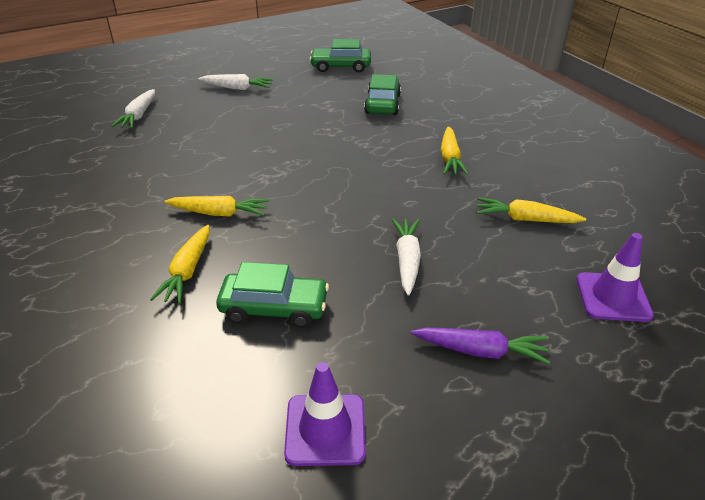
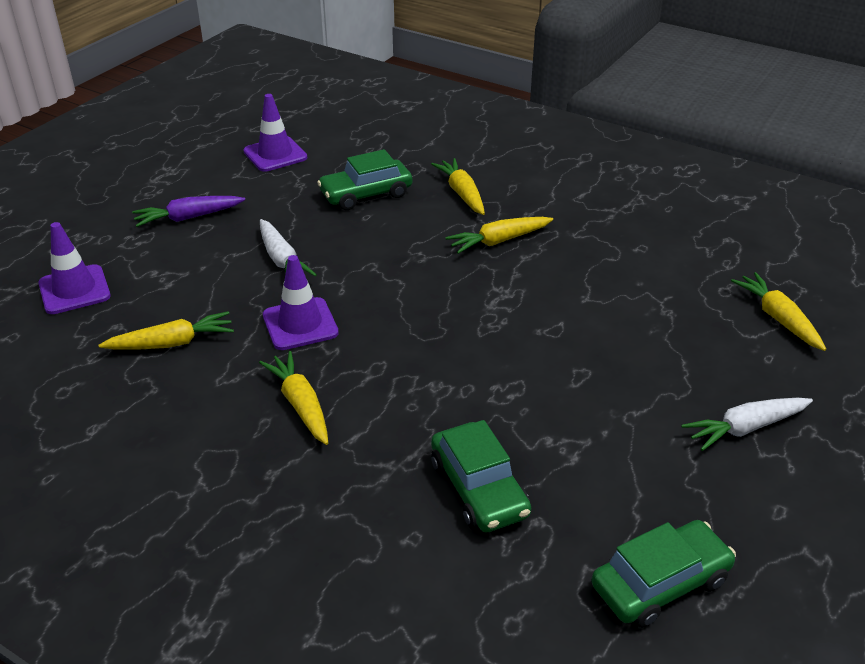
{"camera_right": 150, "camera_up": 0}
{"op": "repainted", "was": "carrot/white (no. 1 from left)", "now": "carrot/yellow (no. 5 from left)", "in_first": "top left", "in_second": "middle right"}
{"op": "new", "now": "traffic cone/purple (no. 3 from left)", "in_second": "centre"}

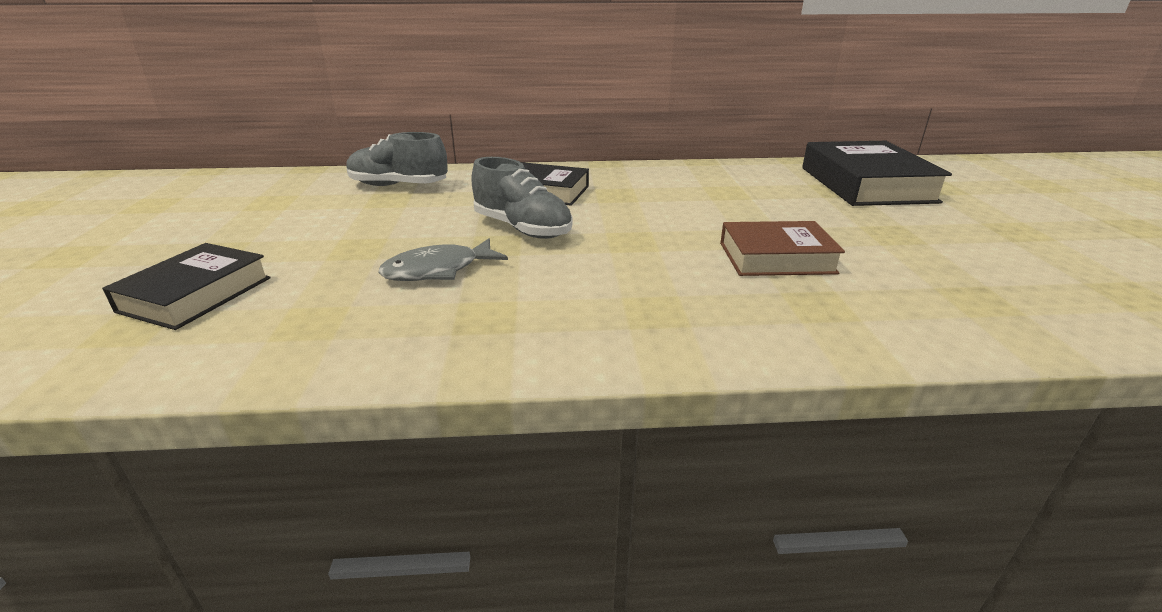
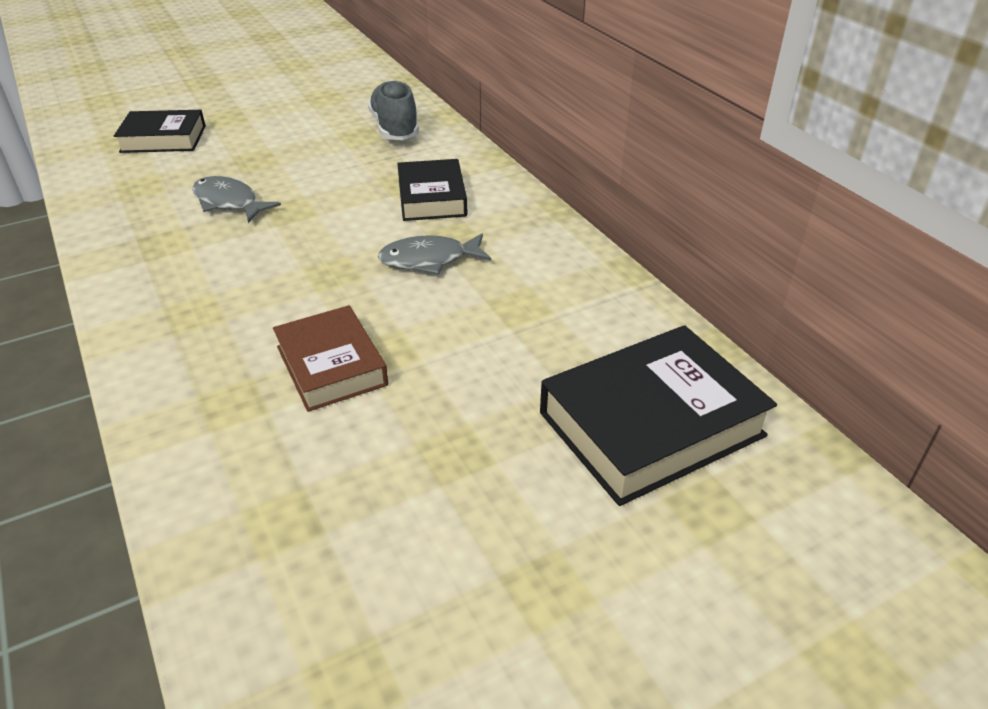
{"camera_right": 65, "camera_up": 10}
{"op": "gone", "was": "shoe/grey (no. 2 from left)", "in_first": "top centre"}
{"op": "new", "now": "fish/grey (no. 2 from left)", "in_second": "centre"}

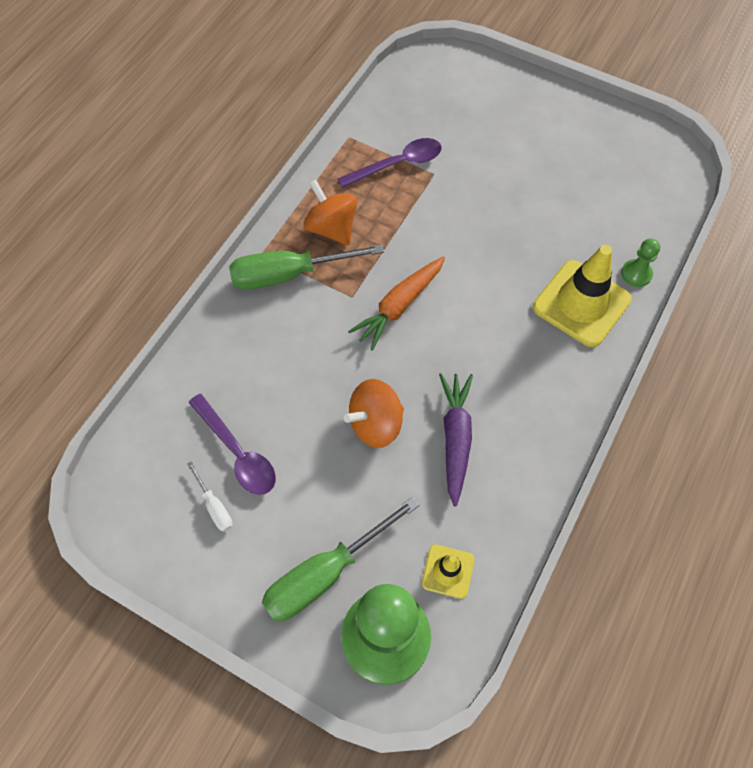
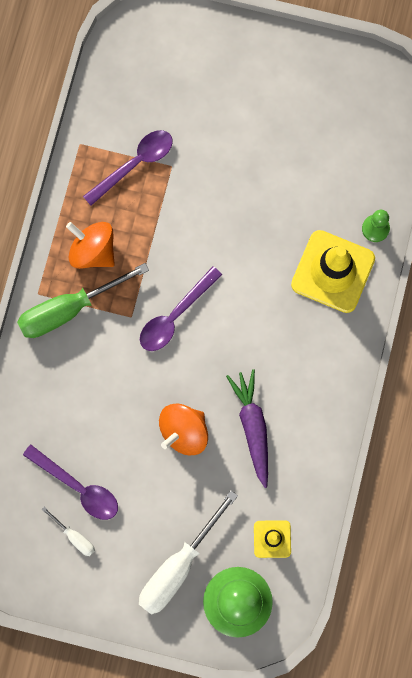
{"camera_right": -15, "camera_up": 15}
{"op": "swapped", "was": "carrot/orange", "now": "spoon/purple (no. 3 from left)", "in_first": "centre", "in_second": "centre"}
{"op": "repainted", "was": "screwdriver/green (no. 2 from left)", "now": "screwdriver/white (no. 2 from left)", "in_first": "bottom centre", "in_second": "bottom centre"}

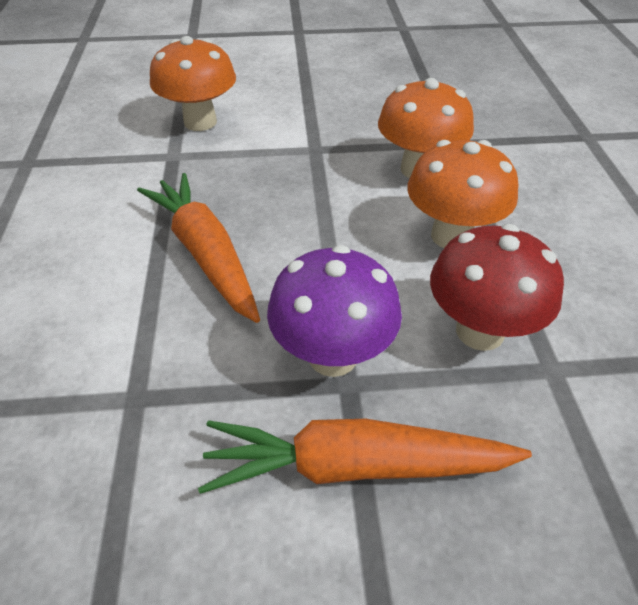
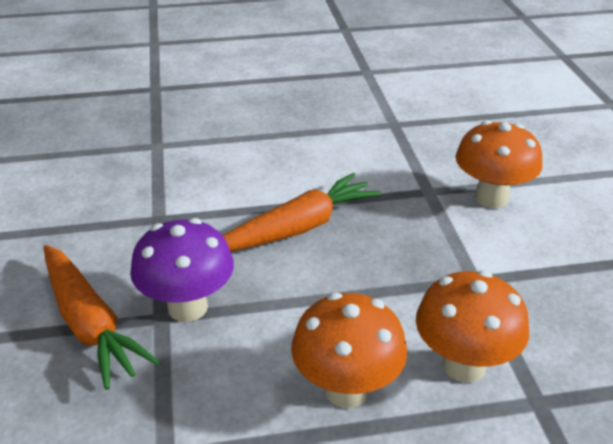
{"camera_right": 85, "camera_up": -10}
{"op": "gone", "was": "mushroom/red", "in_first": "middle right"}
{"op": "rotated", "was": "carrot/orange (no. 2 from left in the first image)", "in_first": "bottom centre", "in_second": "bottom left", "clockwise": 150}

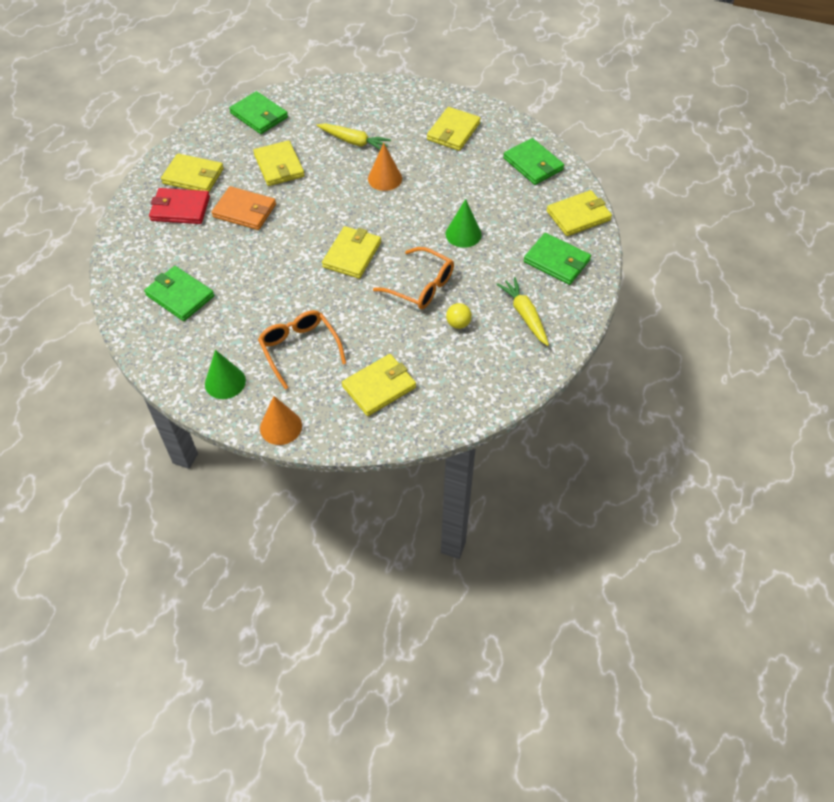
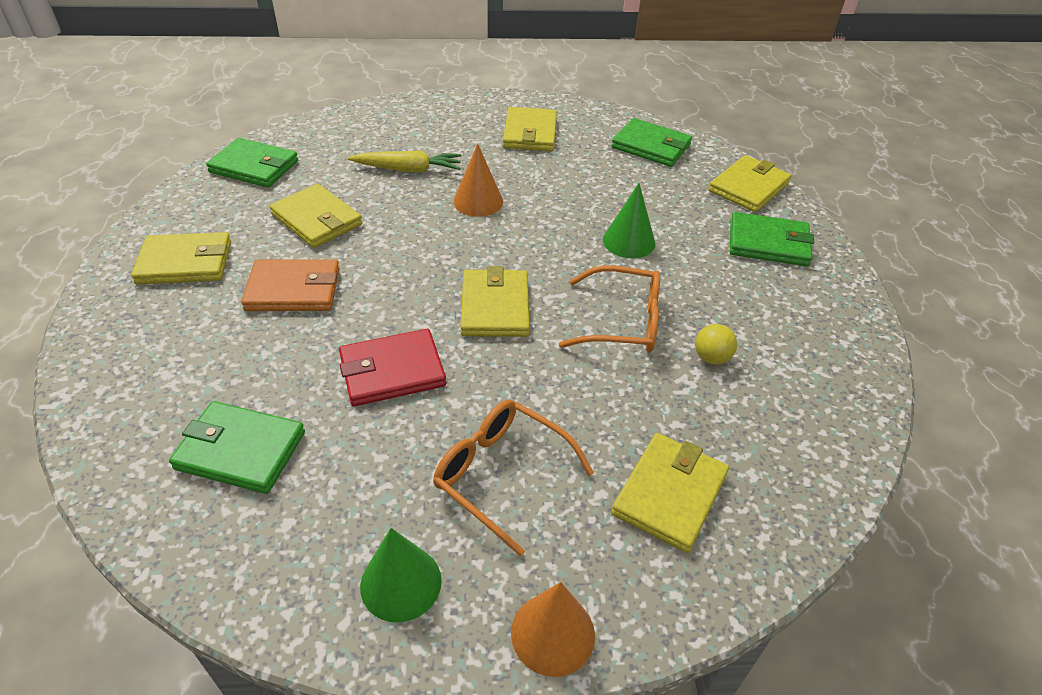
{"camera_right": -25, "camera_up": -10}
{"op": "shifted", "was": "wallet/red", "in_first": "top left", "in_second": "centre"}
{"op": "gone", "was": "carrot/yellow (no. 2 from left)", "in_first": "centre"}

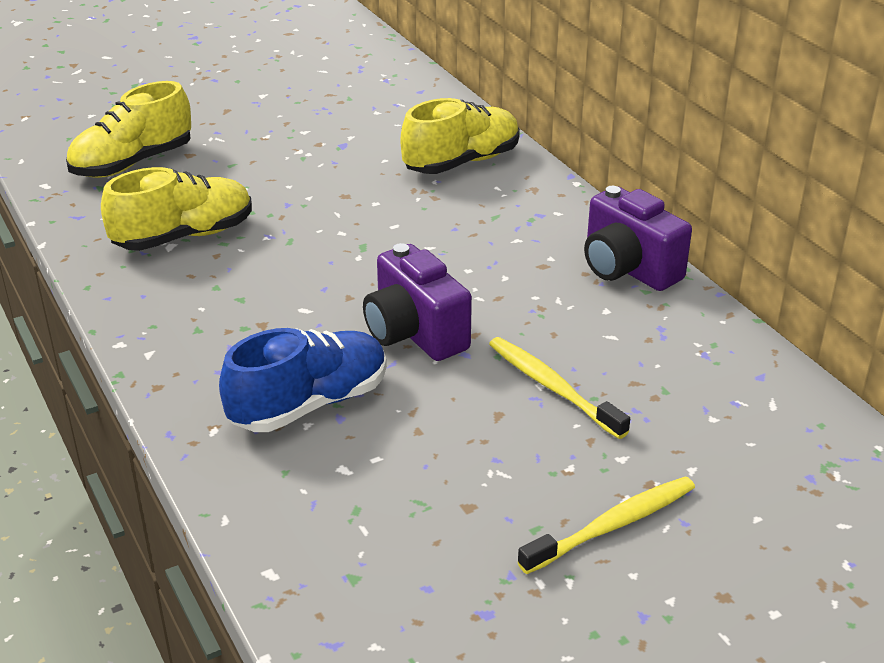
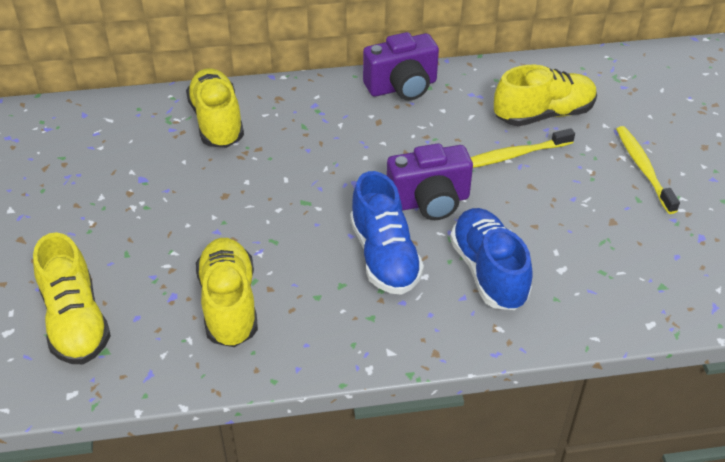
{"camera_right": -70, "camera_up": 10}
{"op": "new", "now": "shoe/yellow (no. 4 from left)", "in_second": "top right"}
{"op": "new", "now": "shoe/blue (no. 1 from left)", "in_second": "centre"}

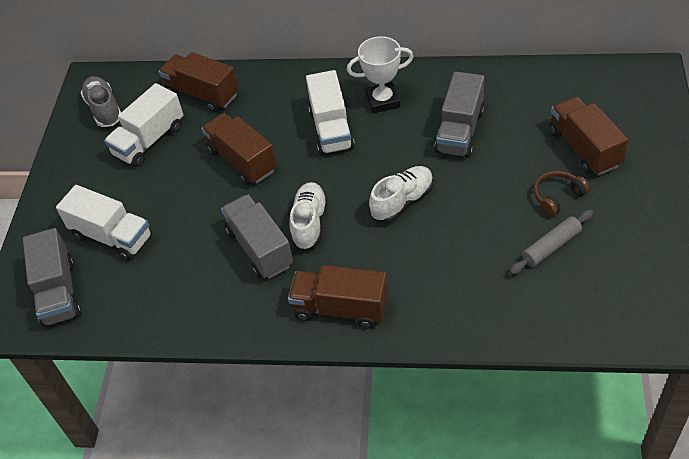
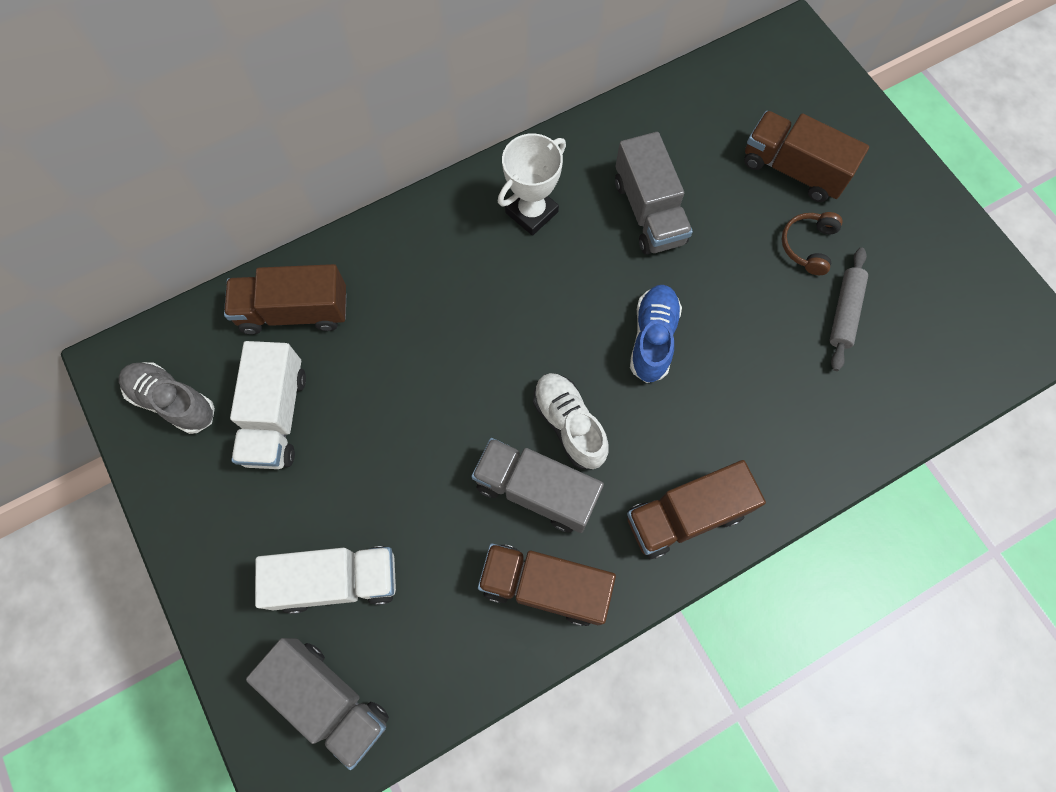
{"camera_right": -40, "camera_up": 20}
{"op": "gone", "was": "truck/white (no. 3 from left)", "in_first": "top centre"}
{"op": "shifted", "was": "truck/brown (no. 2 from left)", "in_first": "top centre", "in_second": "bottom centre"}
{"op": "repainted", "was": "shoe/white (no. 2 from left)", "now": "shoe/blue", "in_first": "centre", "in_second": "centre"}

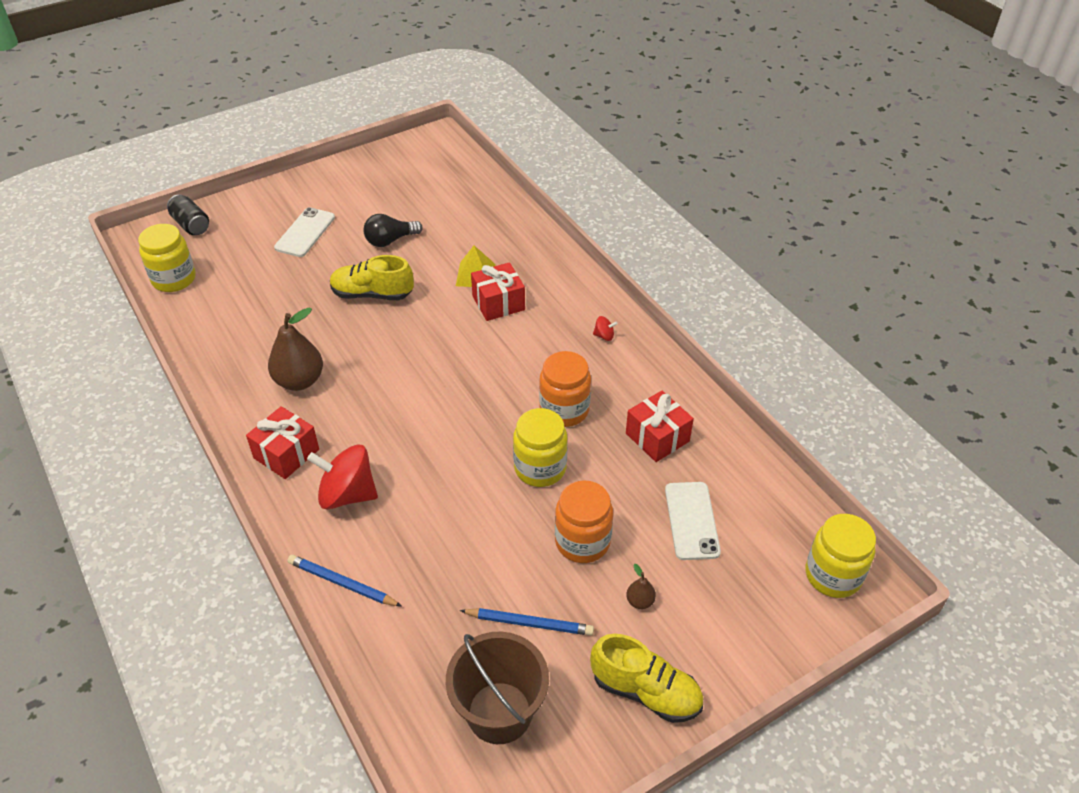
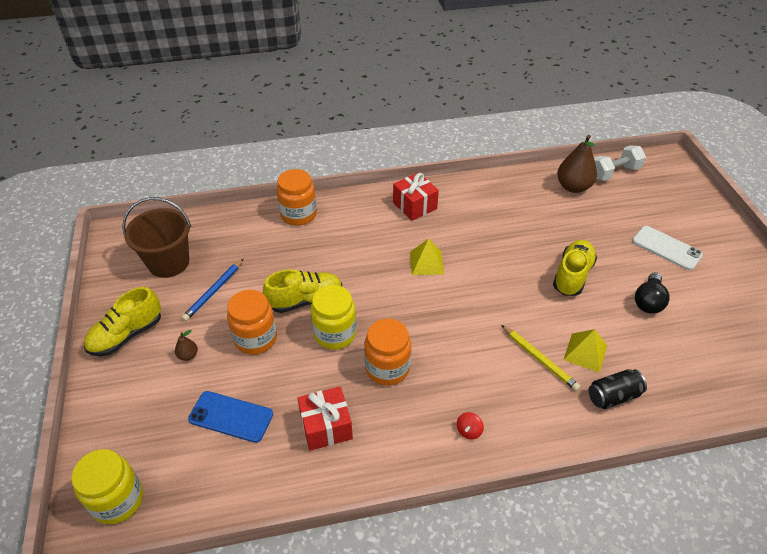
{"camera_right": 110, "camera_up": 0}
{"op": "shifted", "was": "can/black", "in_first": "top left", "in_second": "bottom right"}
{"op": "rotated", "was": "light bulb/black", "in_first": "top centre", "in_second": "middle right", "clockwise": -150}
{"op": "swapped", "was": "jar/yellow (no. 1 from left)", "now": "dumbbell/white", "in_first": "top left", "in_second": "top right"}
{"op": "swapped", "was": "gift/red (no. 2 from left)", "now": "pencil/yellow", "in_first": "centre", "in_second": "middle right"}
{"op": "shifted", "was": "pear/brown (no. 1 from left in the first image)", "now": "pear/brown (no. 2 from left)", "in_first": "middle left", "in_second": "top right"}
{"op": "gone", "was": "spinning top/red (no. 1 from left)", "in_first": "middle left"}
{"op": "repainted", "was": "phone/white (no. 2 from left)", "now": "phone/blue", "in_first": "centre", "in_second": "bottom left"}
{"op": "swapped", "was": "pencil/blue (no. 1 from left)", "now": "jar/orange (no. 2 from left)", "in_first": "bottom left", "in_second": "centre"}
{"op": "new", "now": "pyramid/yellow (no. 1 from left)", "in_second": "centre"}
{"op": "new", "now": "shoe/yellow (no. 2 from left)", "in_second": "centre"}

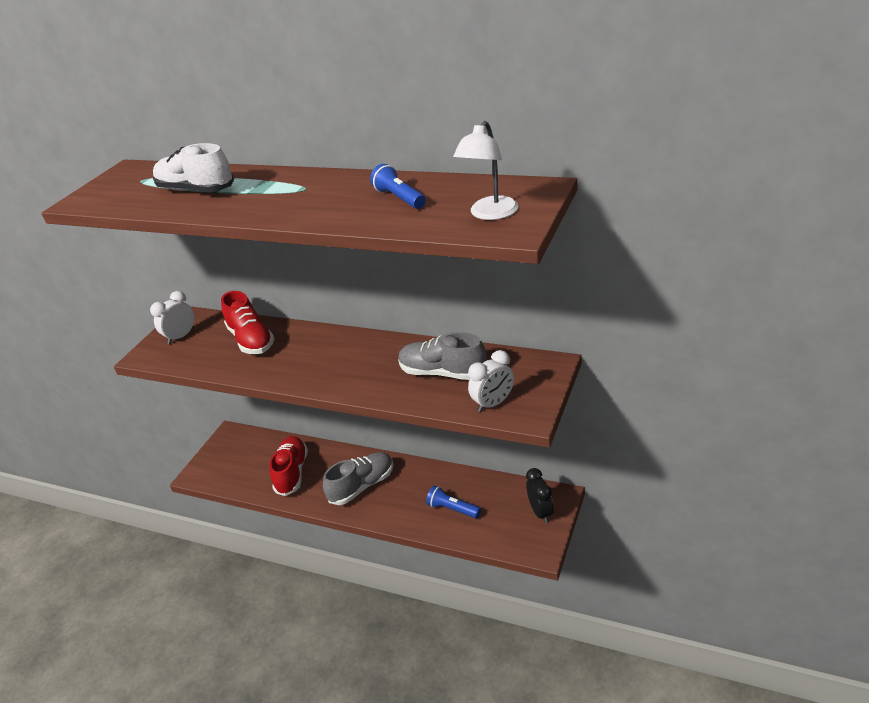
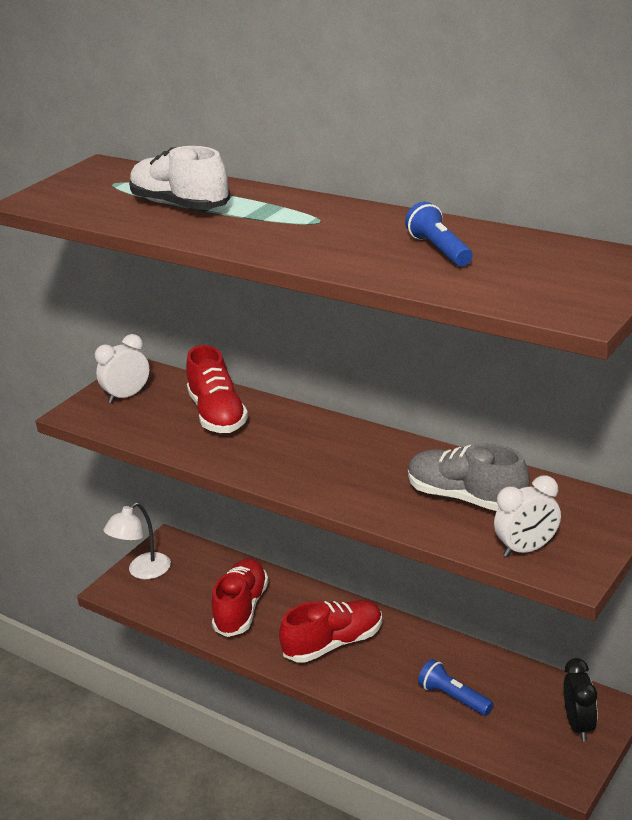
{"camera_right": 10, "camera_up": -5}
{"op": "shifted", "was": "lamp/white", "in_first": "top centre", "in_second": "middle left"}
{"op": "repainted", "was": "shoe/grey (no. 1 from left)", "now": "shoe/red (no. 3 from left)", "in_first": "bottom centre", "in_second": "bottom centre"}

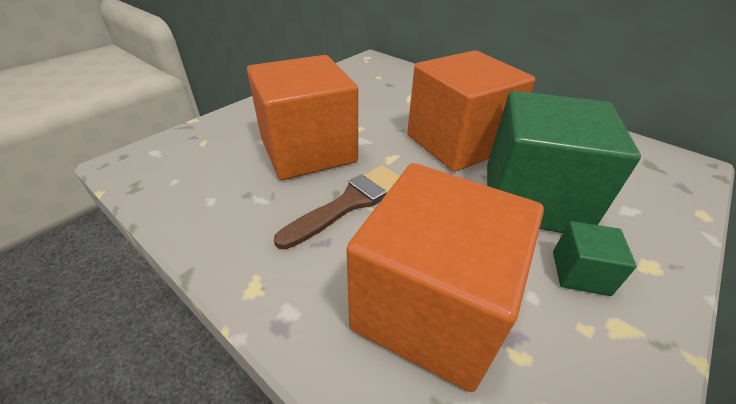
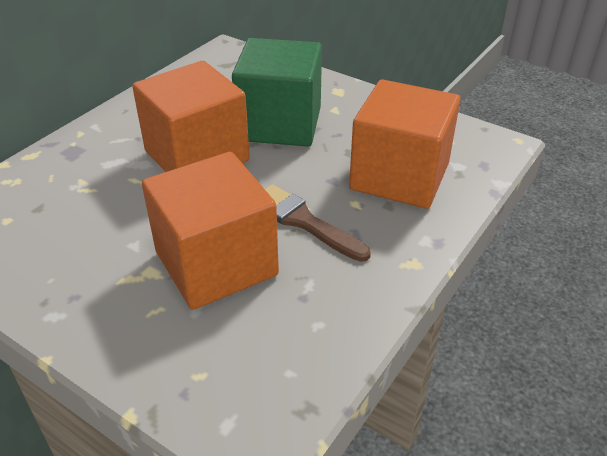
{"camera_right": -95, "camera_up": 0}
{"op": "gone", "was": "cube/green (no. 2 from left)", "in_first": "middle right"}

